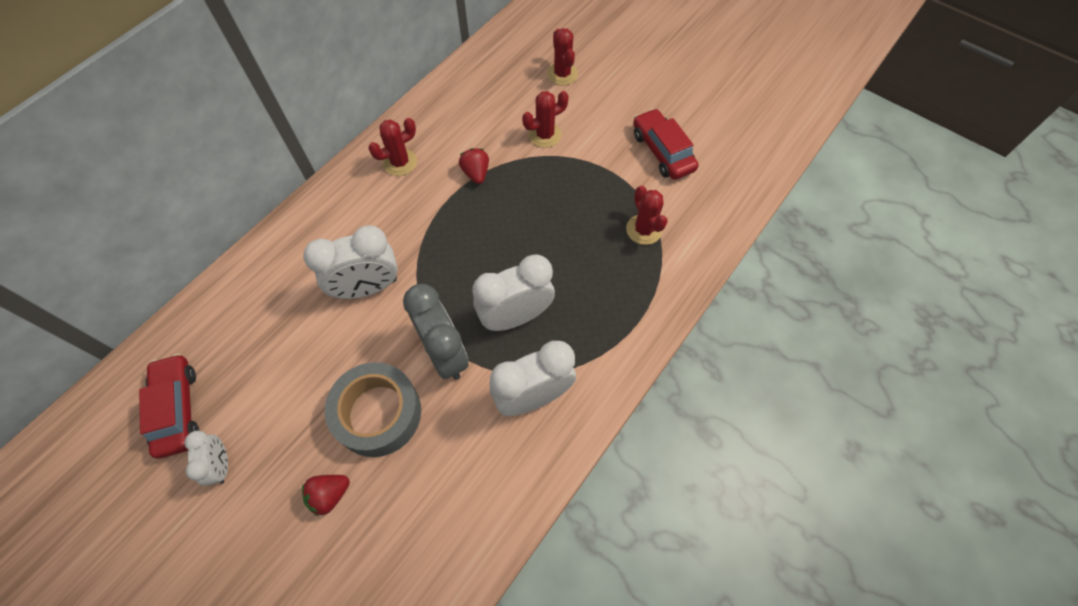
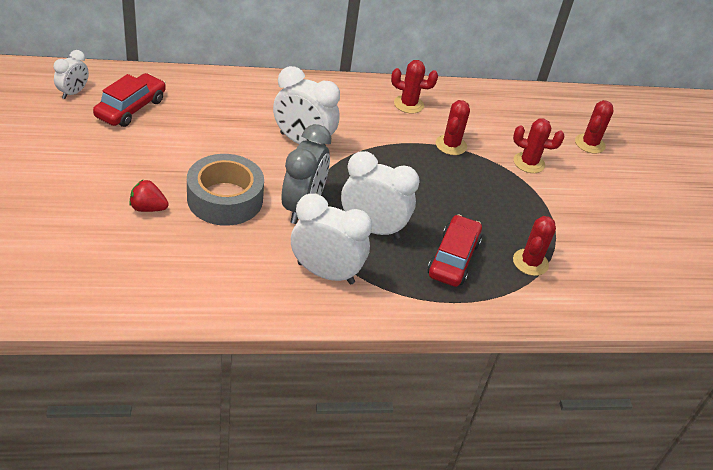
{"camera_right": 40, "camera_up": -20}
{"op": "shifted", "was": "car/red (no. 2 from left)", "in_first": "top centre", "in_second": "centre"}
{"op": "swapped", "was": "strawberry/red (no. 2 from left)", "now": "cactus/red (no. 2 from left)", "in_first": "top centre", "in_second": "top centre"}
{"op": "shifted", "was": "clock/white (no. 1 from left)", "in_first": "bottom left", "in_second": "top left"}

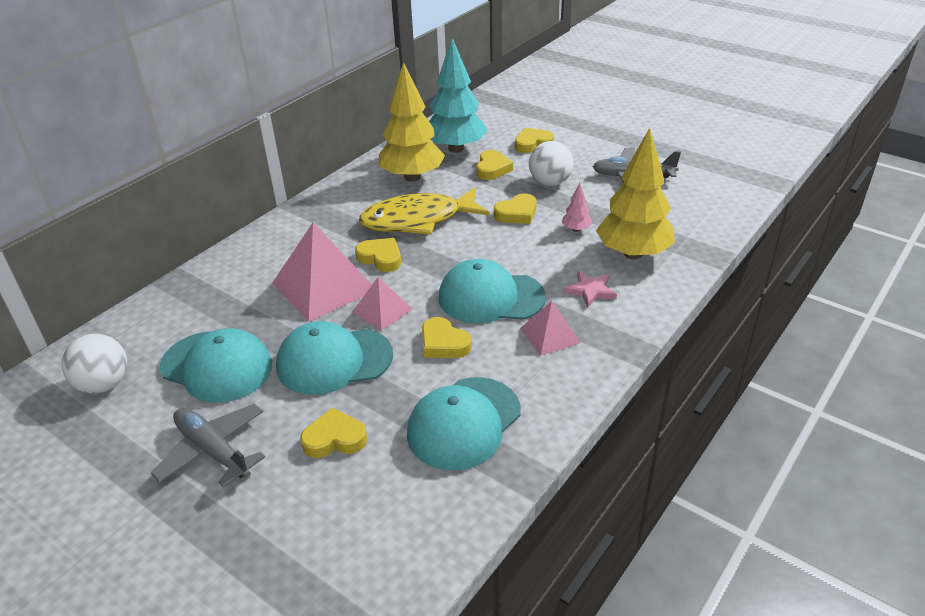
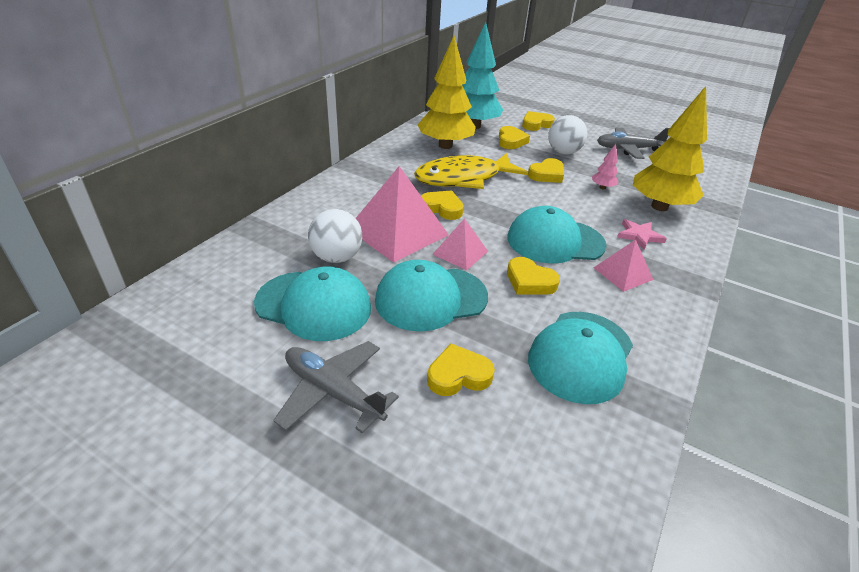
{"camera_right": -10, "camera_up": 0}
{"op": "shifted", "was": "ball/white (no. 1 from left)", "in_first": "middle left", "in_second": "centre"}

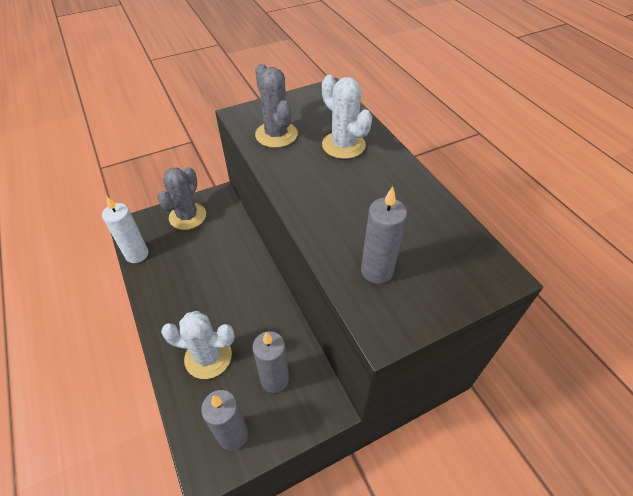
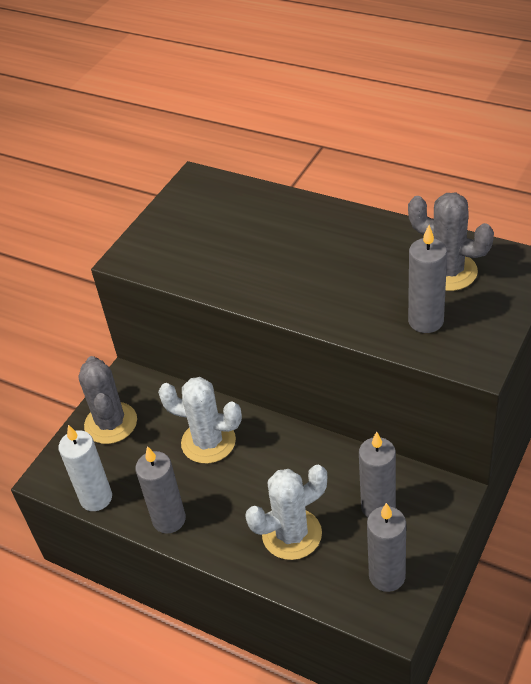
{"camera_right": -30, "camera_up": -5}
{"op": "shifted", "was": "cactus/grey (no. 2 from left)", "in_first": "top centre", "in_second": "middle right"}
{"op": "shifted", "was": "cactus/white (no. 2 from left in the first image)", "now": "cactus/white (no. 1 from left)", "in_first": "top centre", "in_second": "centre"}
{"op": "new", "now": "candle/grey (no. 1 from left)", "in_second": "bottom left"}

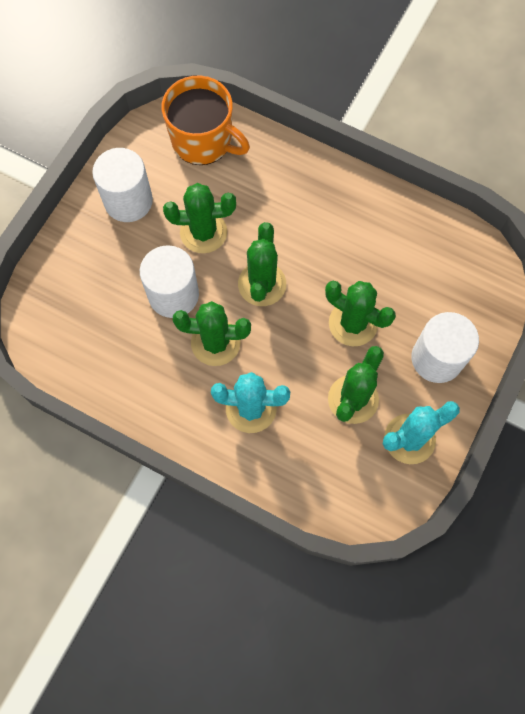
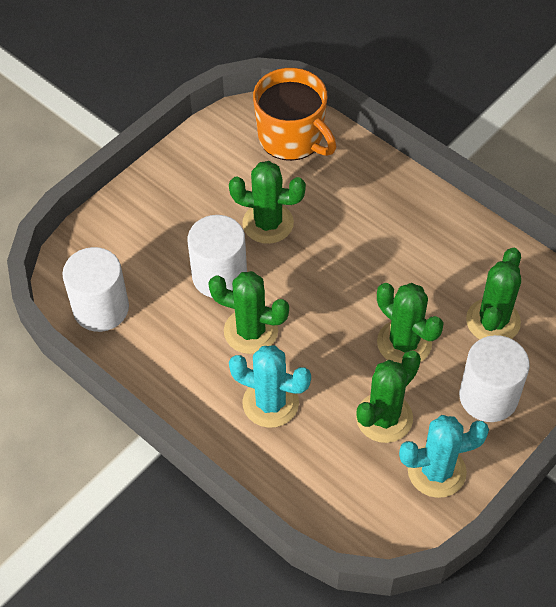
{"camera_right": 15, "camera_up": -15}
{"op": "shifted", "was": "cylinder/white (no. 1 from left)", "in_first": "top left", "in_second": "middle left"}
{"op": "shifted", "was": "cactus/green (no. 3 from left in the first image)", "now": "cactus/green (no. 5 from left)", "in_first": "centre", "in_second": "middle right"}

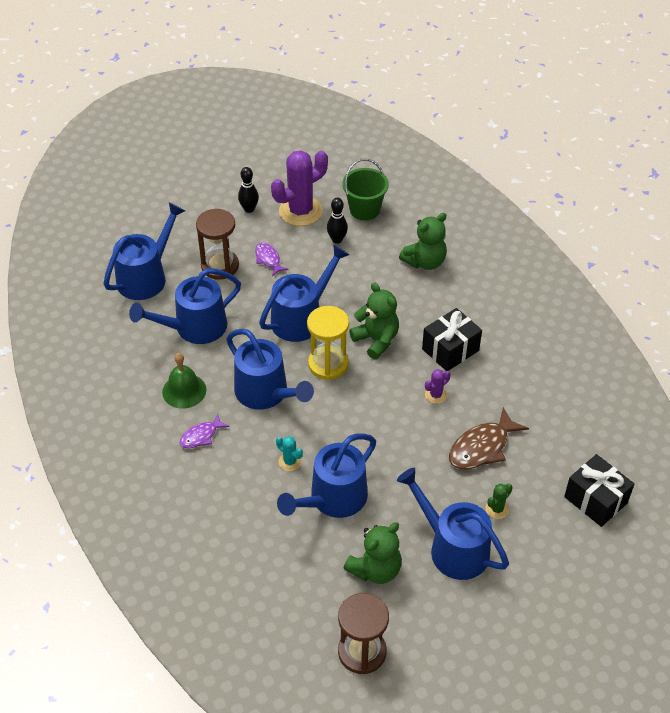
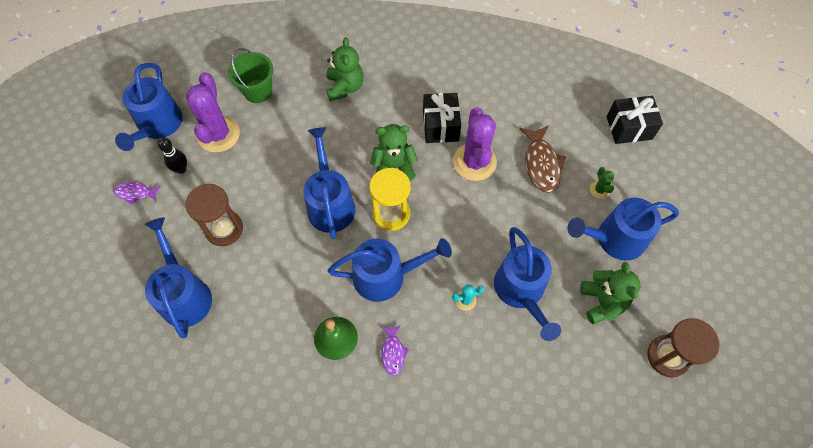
{"camera_right": -55, "camera_up": 15}
{"op": "gone", "was": "bowling pin/black (no. 2 from left)", "in_first": "top centre"}
{"op": "shifted", "was": "fish/purple (no. 2 from left in the first image)", "now": "fish/purple (no. 1 from left)", "in_first": "centre", "in_second": "middle left"}
{"op": "shifted", "was": "watering can/blue (no. 2 from left in the first image)", "now": "watering can/blue (no. 1 from left)", "in_first": "middle left", "in_second": "top left"}
{"op": "scaled", "was": "cactus/purple (no. 2 from left)", "in_first": "centre", "in_second": "top centre", "ratio": 2.26}

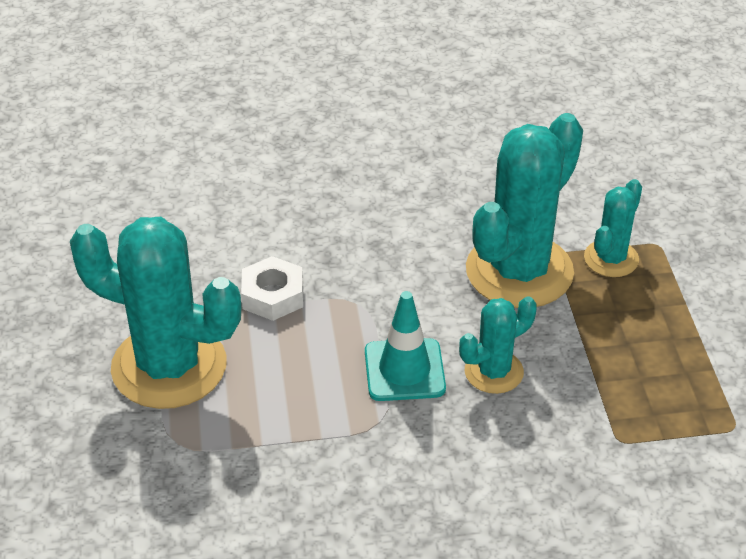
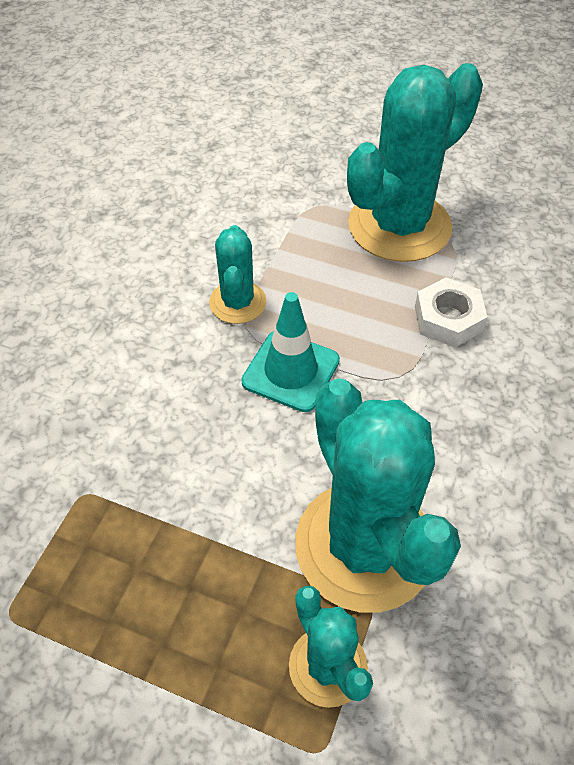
{"camera_right": 120, "camera_up": 10}
{"op": "shifted", "was": "cactus/turquoise (no. 2 from left in the first image)", "now": "cactus/turquoise (no. 1 from left)", "in_first": "middle right", "in_second": "centre"}

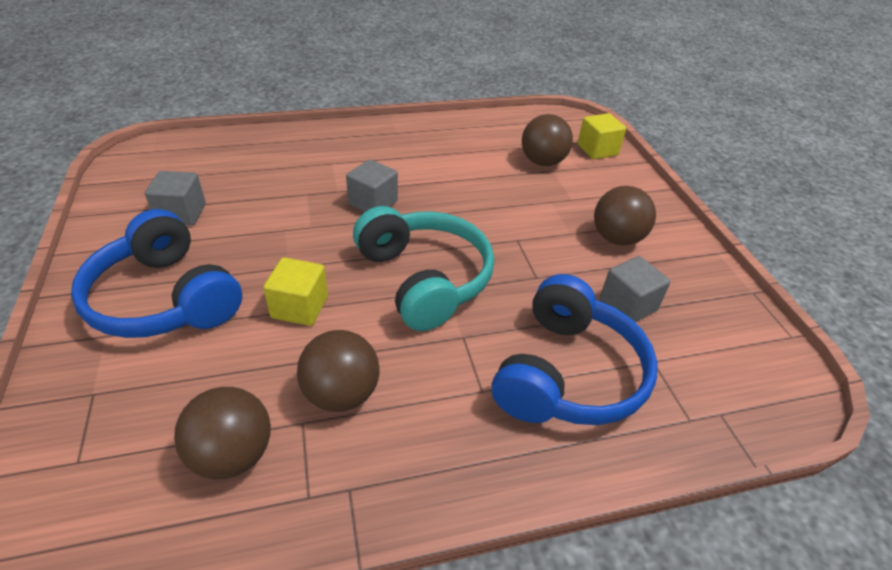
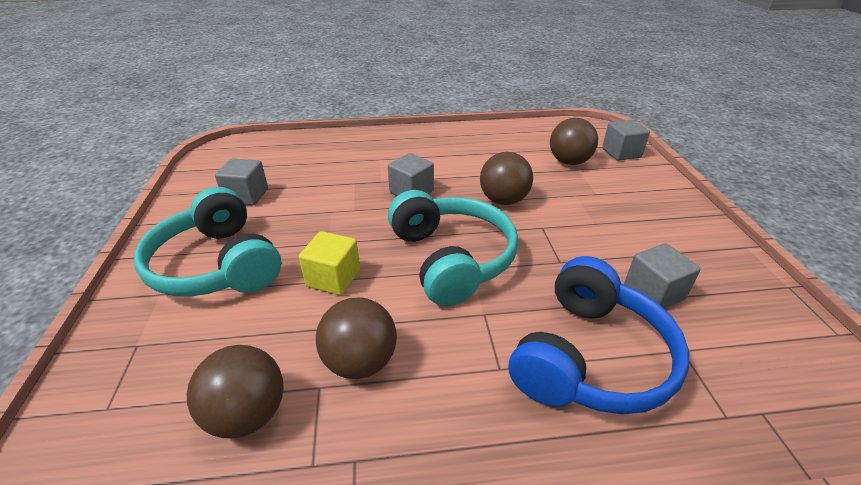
{"camera_right": 10, "camera_up": -5}
{"op": "repainted", "was": "cube/yellow (no. 2 from left)", "now": "cube/grey (no. 3 from left)", "in_first": "top right", "in_second": "top right"}
{"op": "shifted", "was": "ball/brown (no. 4 from left in the first image)", "now": "ball/brown (no. 3 from left)", "in_first": "middle right", "in_second": "centre"}
{"op": "repainted", "was": "headphones/blue (no. 1 from left)", "now": "headphones/turquoise (no. 1 from left)", "in_first": "middle left", "in_second": "middle left"}

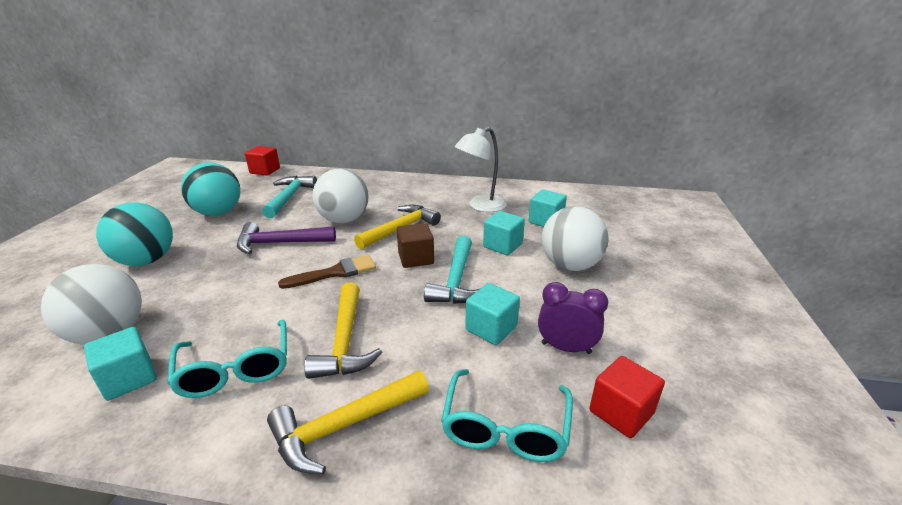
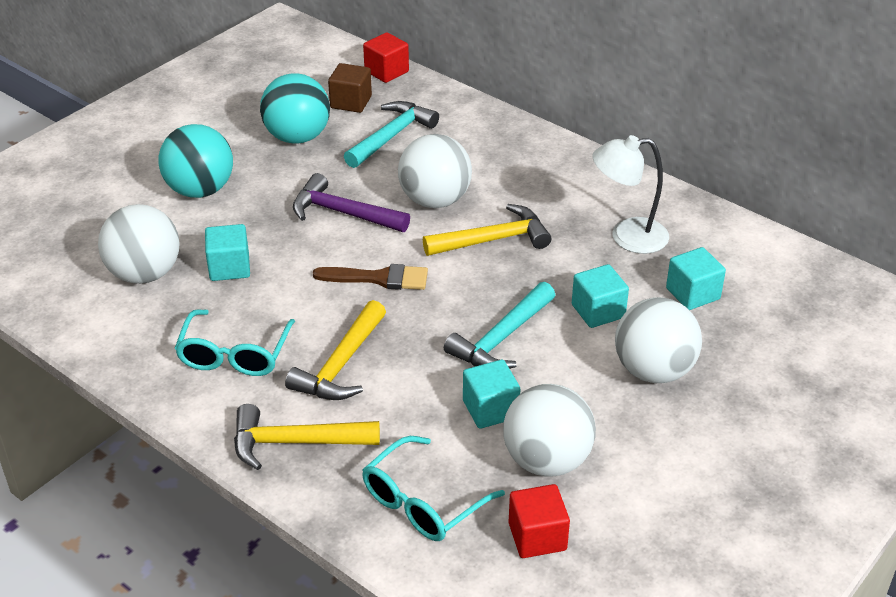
{"camera_right": 30, "camera_up": 10}
{"op": "shifted", "was": "cube/brown", "in_first": "centre", "in_second": "top centre"}
{"op": "swapped", "was": "clock/purple", "now": "ball/white (no. 3 from left)", "in_first": "centre", "in_second": "bottom centre"}
{"op": "shifted", "was": "cube/turquoise (no. 1 from left)", "in_first": "bottom left", "in_second": "middle left"}

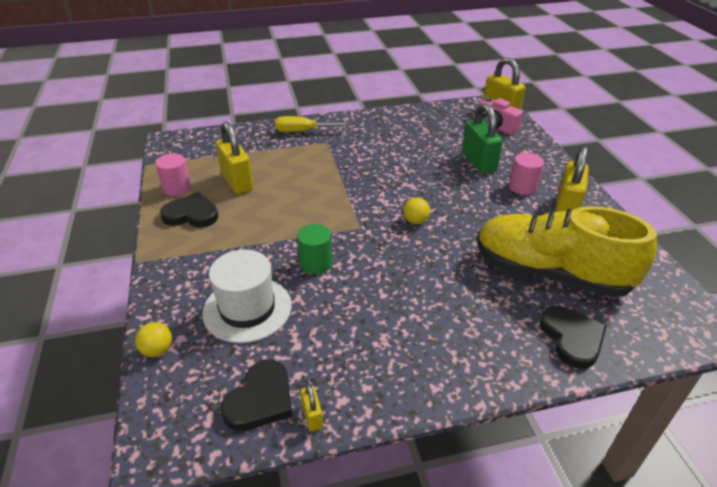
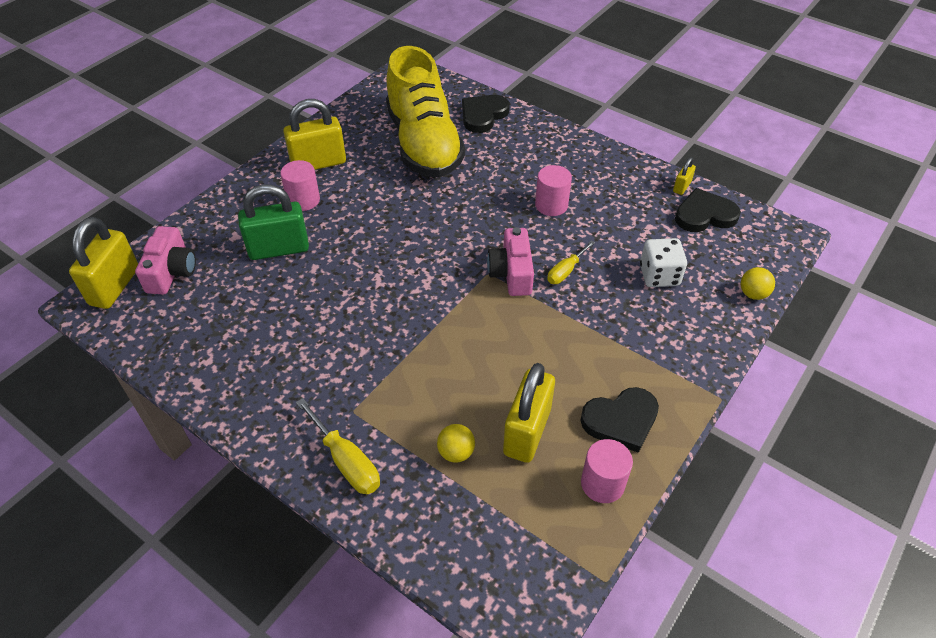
{"camera_right": -130, "camera_up": 10}
{"op": "rotated", "was": "padlock/green", "in_first": "top right", "in_second": "middle left", "clockwise": 45}
{"op": "rotated", "was": "heart/black (no. 1 from left in the first image)", "in_first": "middle left", "in_second": "centre", "clockwise": -75}
{"op": "shifted", "was": "ball/yellow (no. 2 from left in the first image)", "now": "ball/yellow (no. 1 from left)", "in_first": "centre", "in_second": "bottom centre"}
{"op": "swapped", "was": "cylinder/green", "now": "screwdriver/yellow (no. 2 from left)", "in_first": "centre", "in_second": "centre"}
{"op": "swapped", "was": "hat/white", "now": "dice/white", "in_first": "centre", "in_second": "middle right"}
{"op": "new", "now": "cylinder/pink (no. 2 from left)", "in_second": "top centre"}
{"op": "new", "now": "camera/pink (no. 2 from left)", "in_second": "centre"}

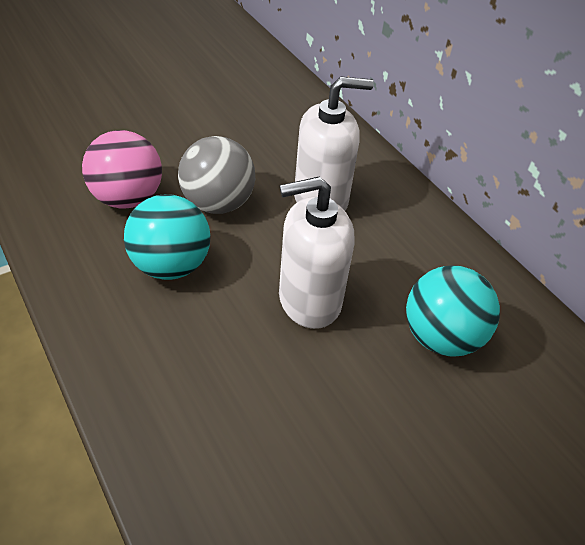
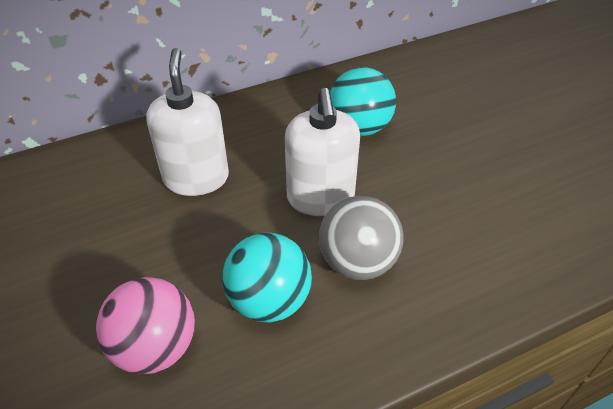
{"camera_right": -80, "camera_up": 0}
{"op": "shifted", "was": "ball/grey", "in_first": "top centre", "in_second": "centre"}

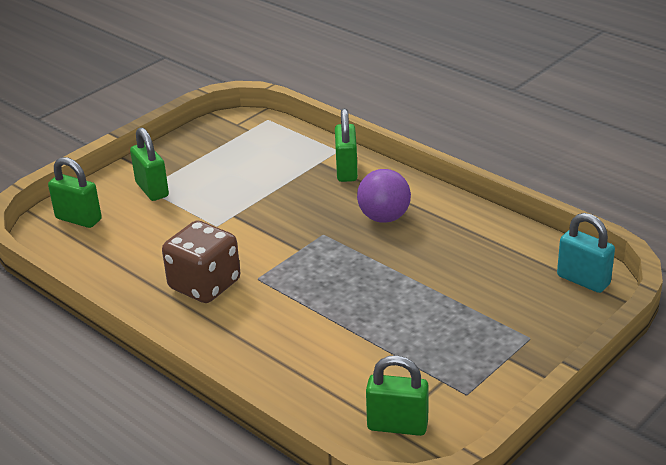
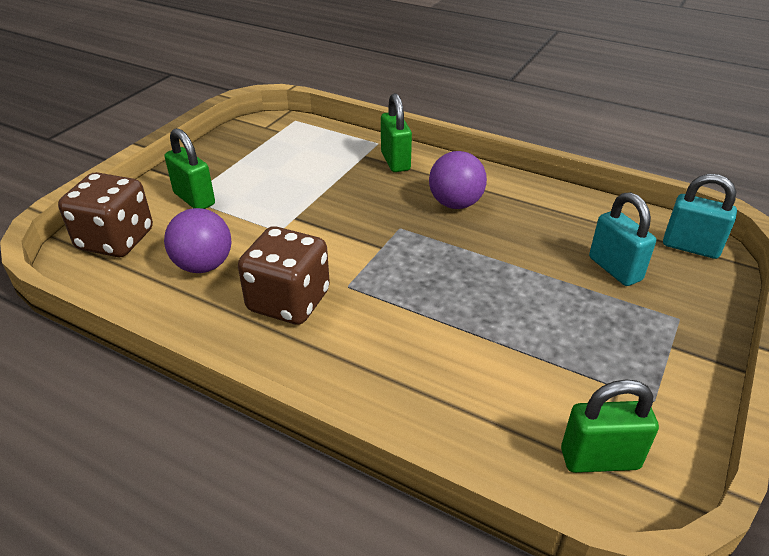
{"camera_right": -15, "camera_up": 5}
{"op": "swapped", "was": "padlock/green (no. 1 from left)", "now": "dice/brown (no. 1 from left)", "in_first": "middle left", "in_second": "middle left"}
{"op": "new", "now": "padlock/turquoise (no. 1 from left)", "in_second": "middle right"}
{"op": "new", "now": "ball/purple (no. 1 from left)", "in_second": "middle left"}

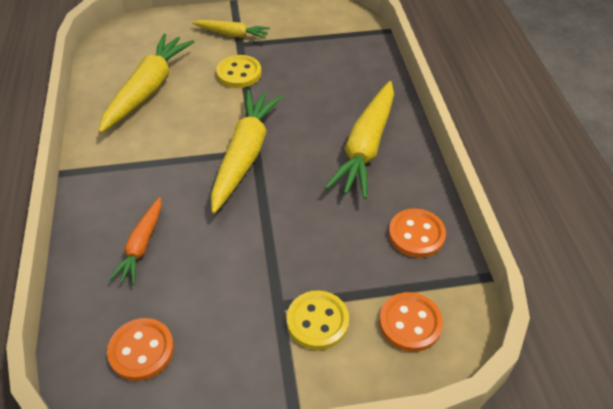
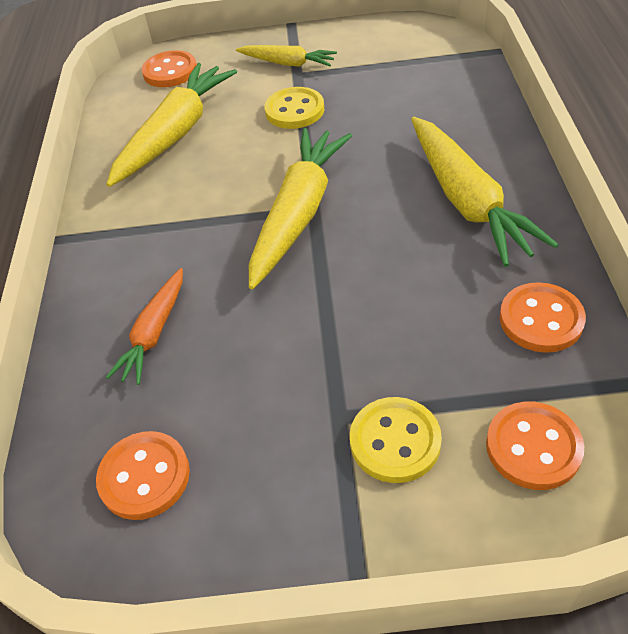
{"camera_right": 10, "camera_up": 0}
{"op": "rotated", "was": "carrot/yellow (no. 4 from left)", "in_first": "centre", "in_second": "top right", "clockwise": -45}
{"op": "new", "now": "button/orange (no. 2 from left)", "in_second": "top left"}

